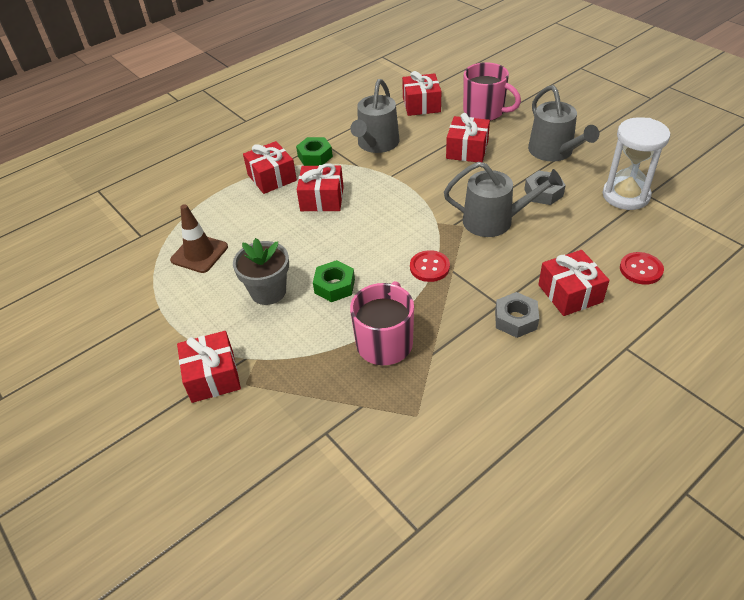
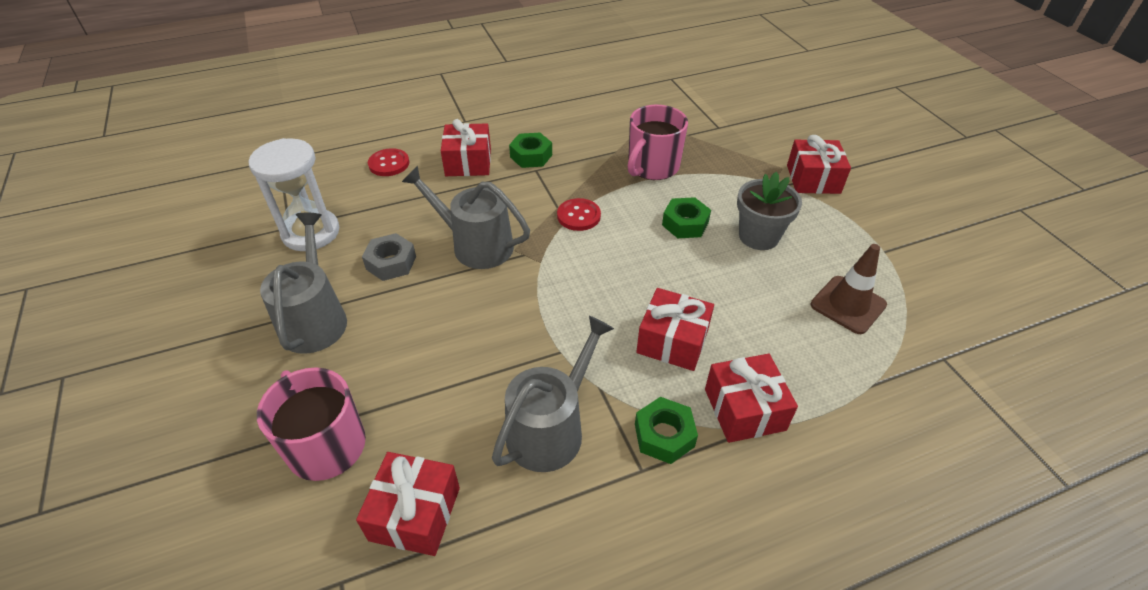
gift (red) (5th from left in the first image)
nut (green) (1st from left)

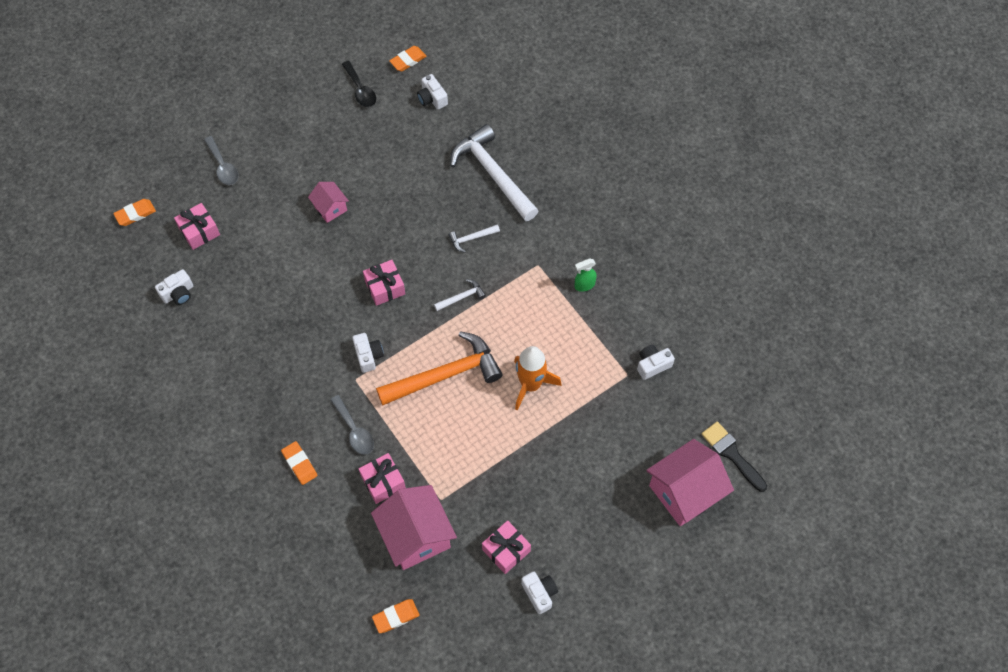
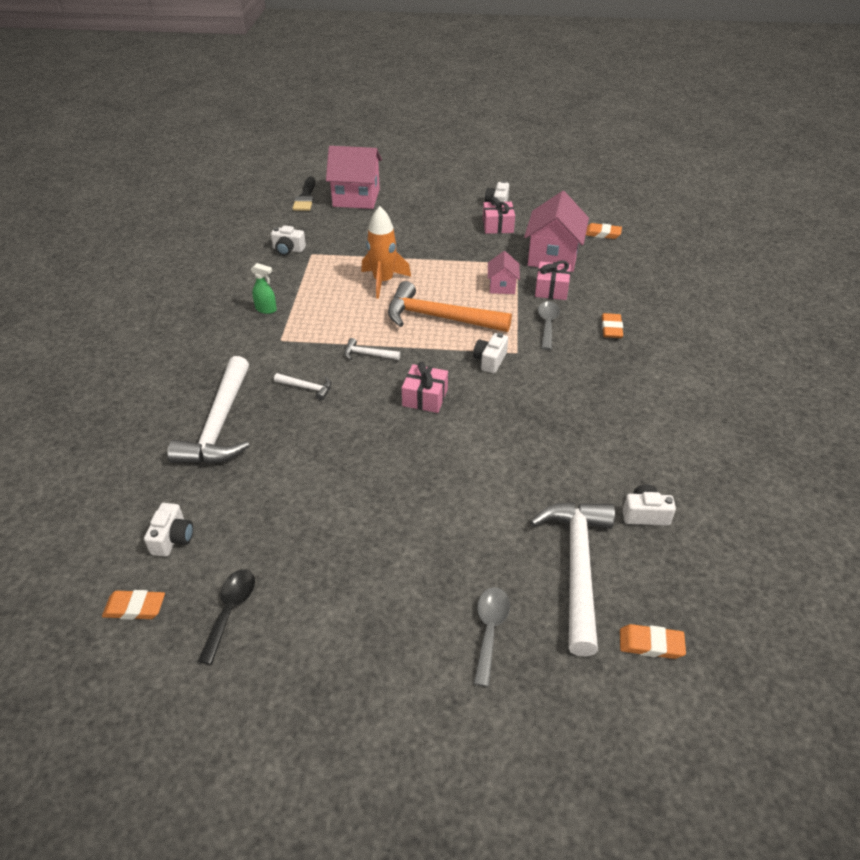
hammer (white) (4th from left)
house (pink) (2nd from left)

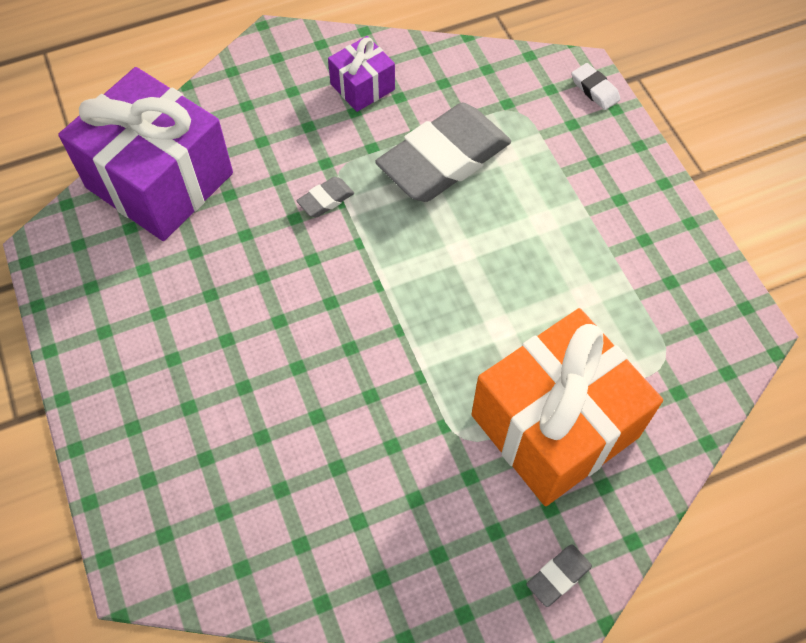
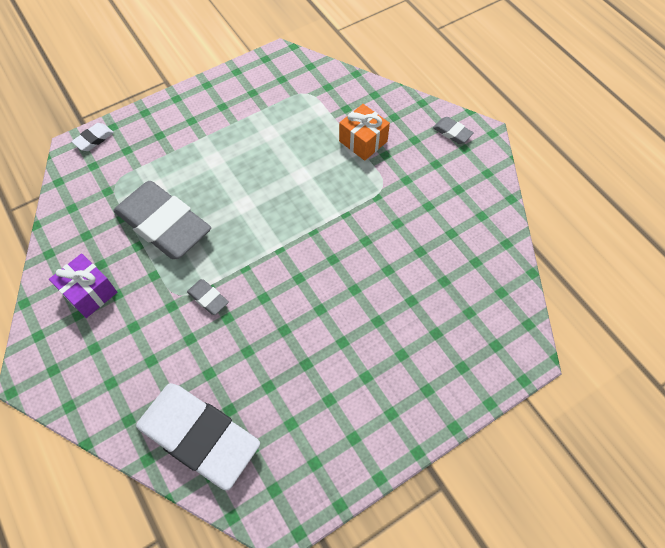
eraser (white) (2nd from left)
gift (orange)

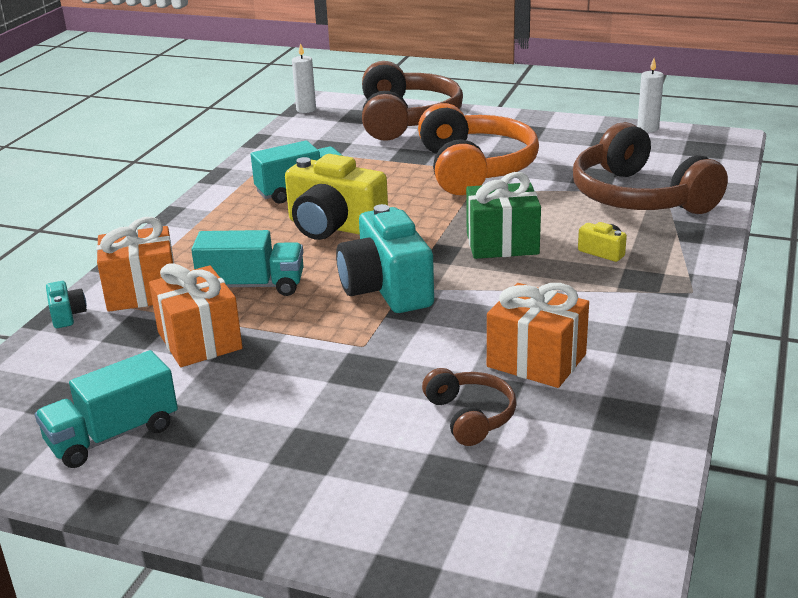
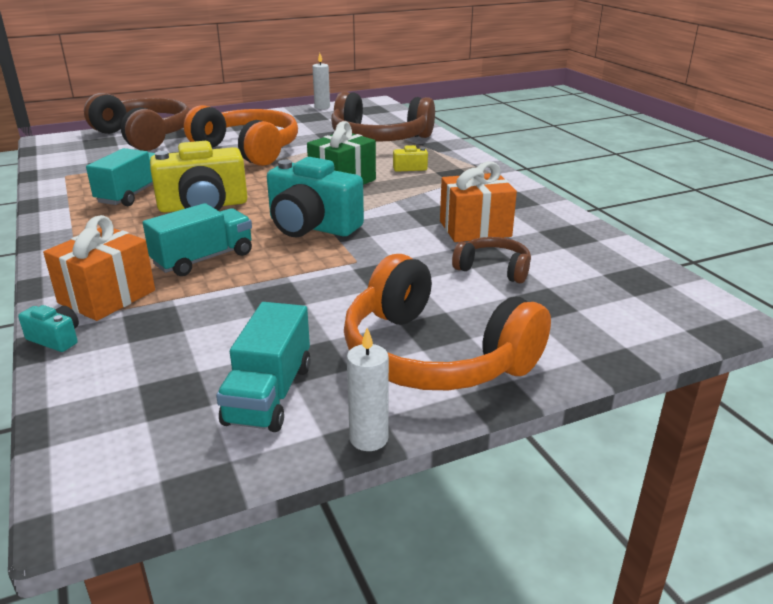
gift (orange) (2nd from left in the first image)
candle (white) (2nd from left)
headphones (orange) (2nd from left)

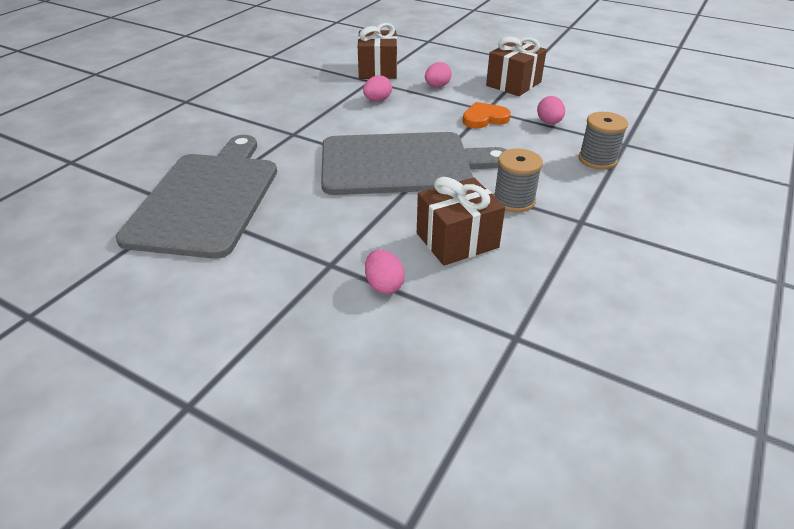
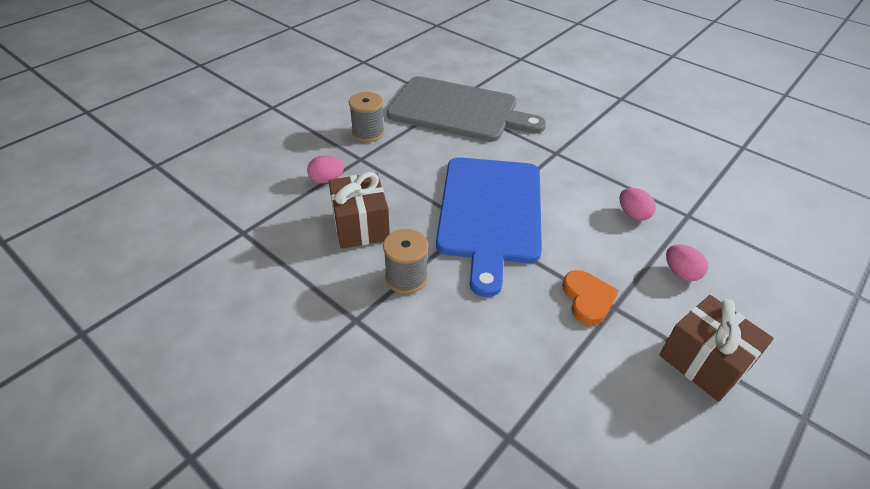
cutting board (blue)
gift (brown) (1st from left in the first image)
egg (pink) (4th from left in the first image)
spool (grey) (1st from left)

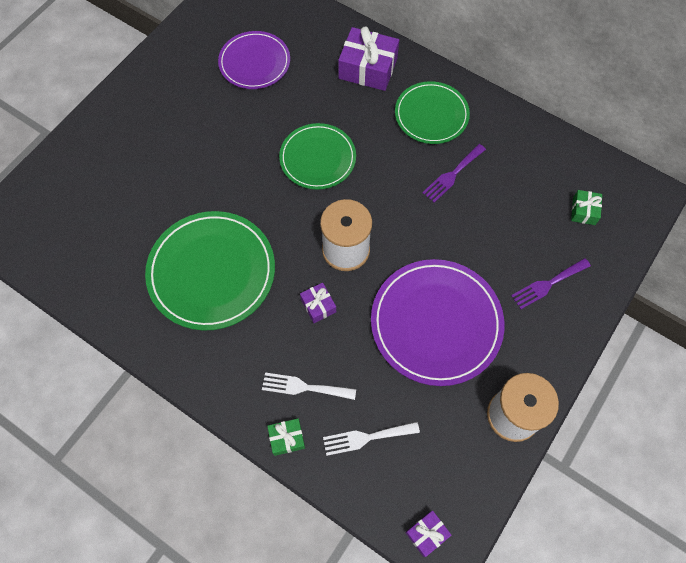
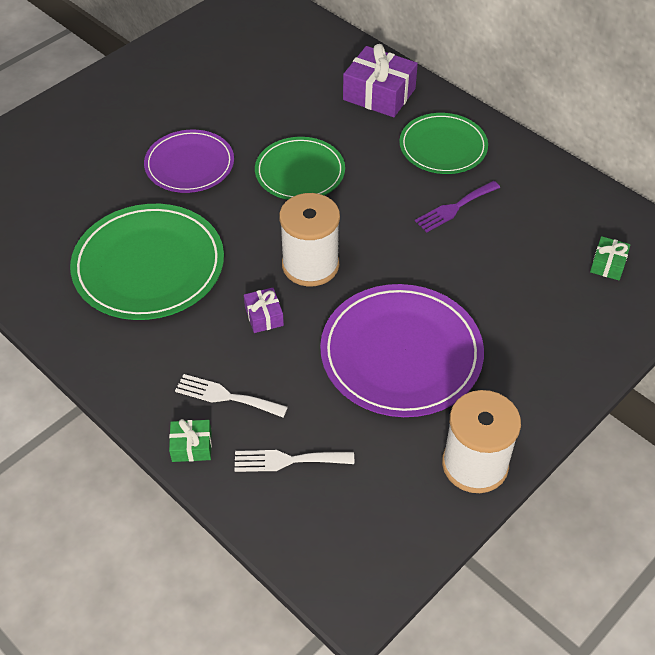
plate (purple) (1st from left)
gift (purple) (3rd from left in the first image)
fork (purple) (2nd from left in the first image)

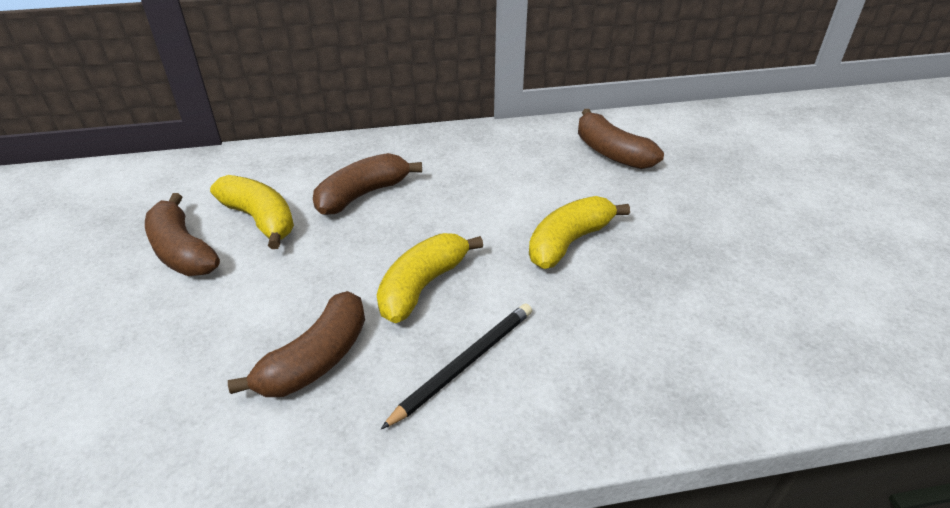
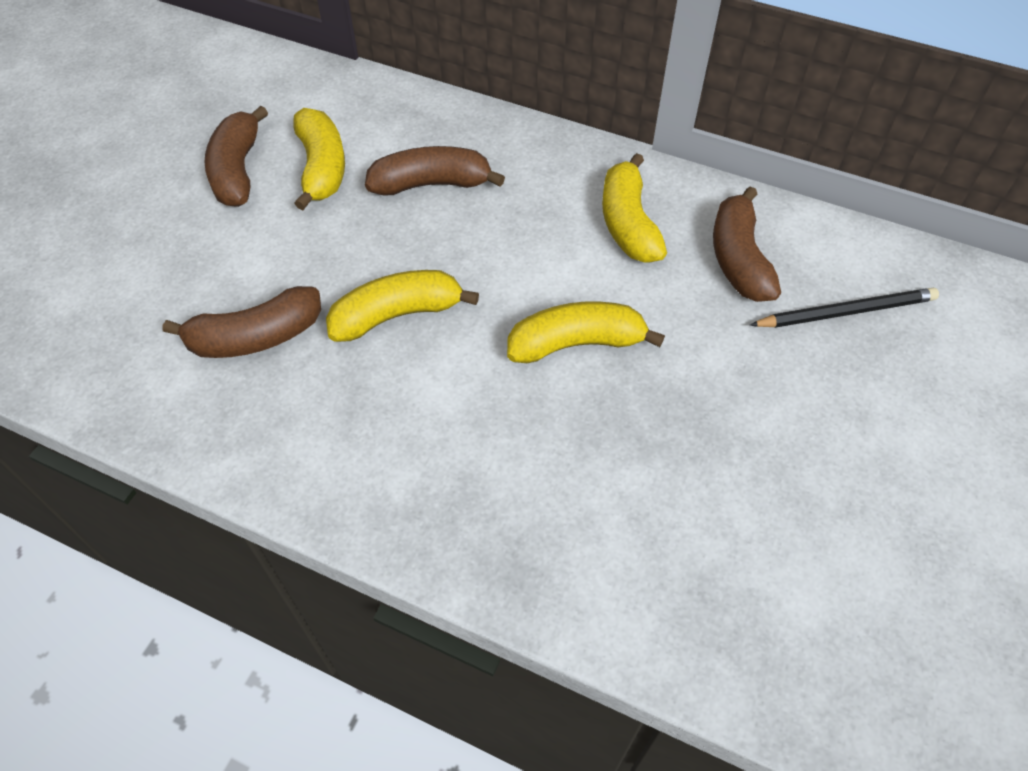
pencil (black)
banana (yellow) (4th from left)

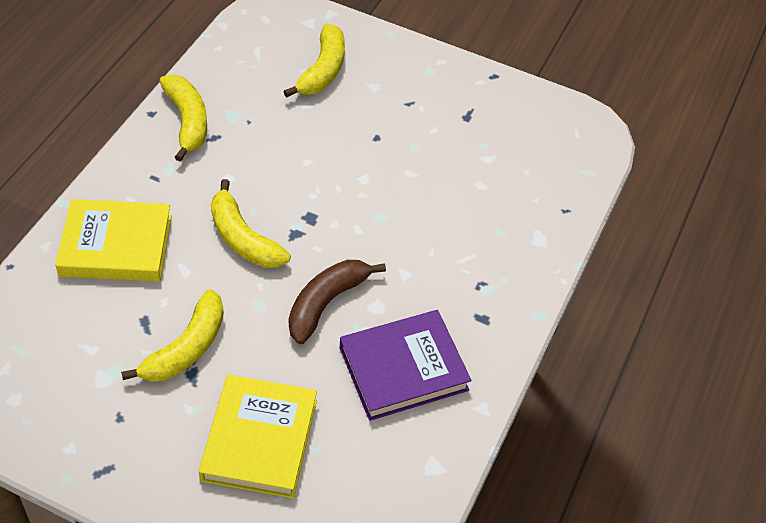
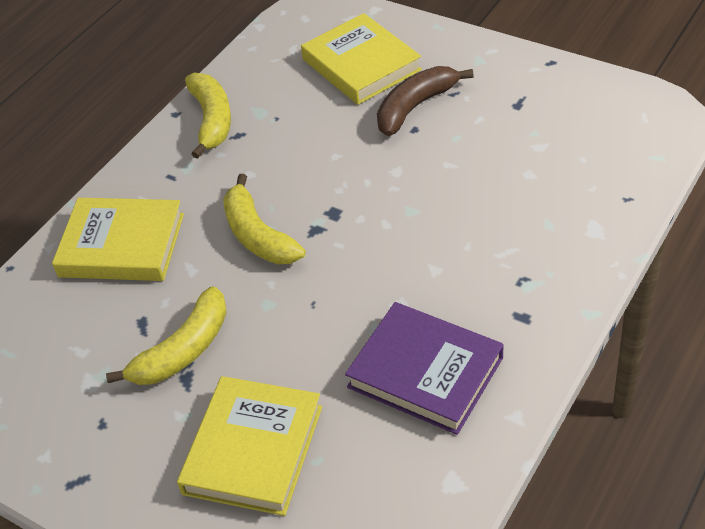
book (yellow) (3rd from left)
banana (brown)
book (purple)

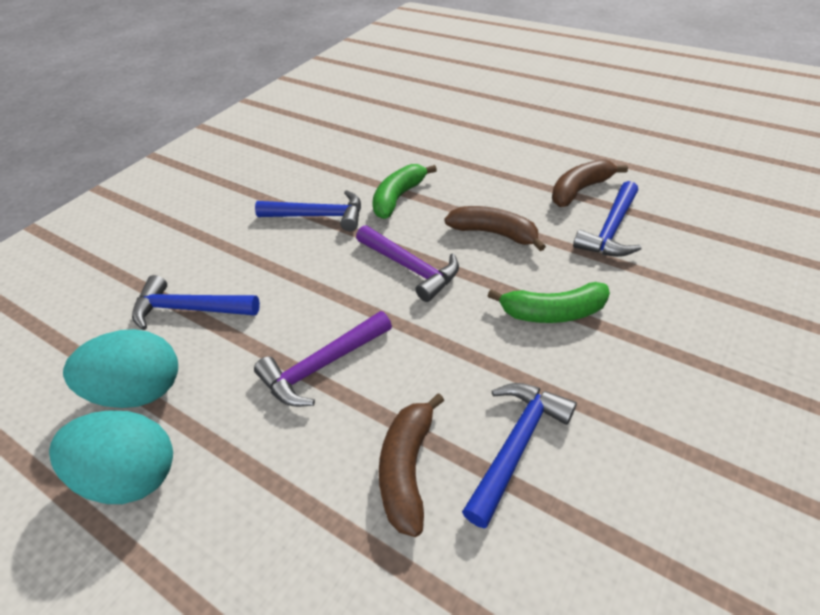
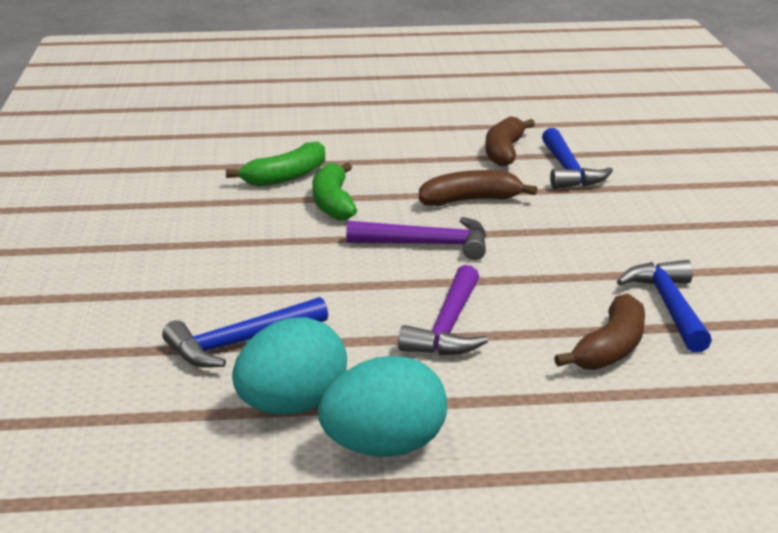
hammer (blue) (2nd from left in the first image)
banana (brown) (3rd from left)
banana (green) (1st from left)

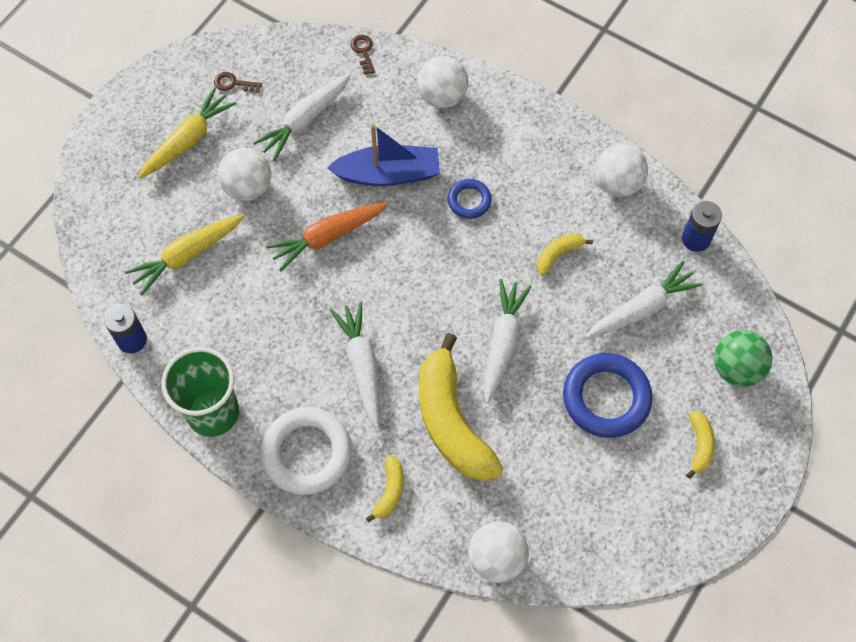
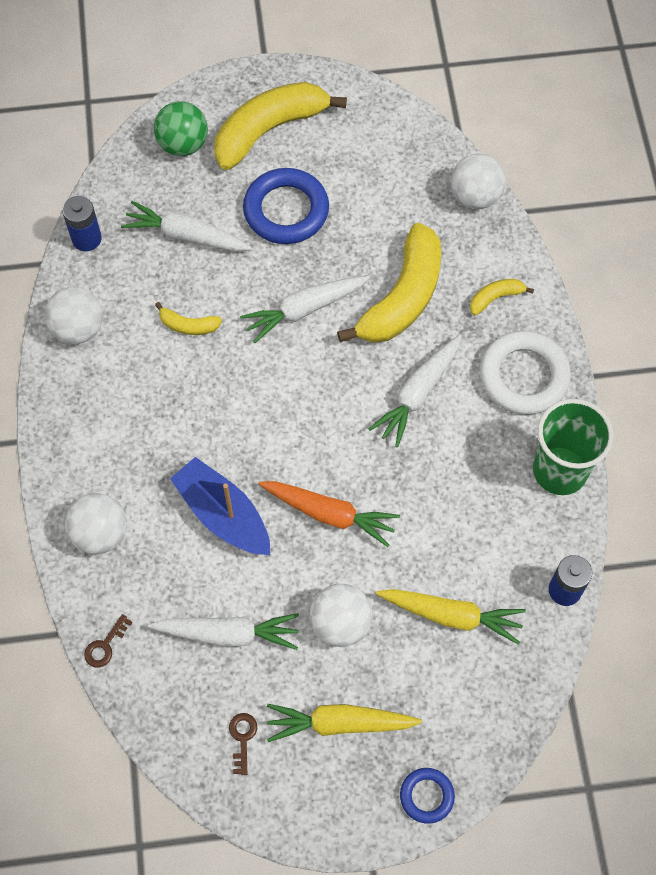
key (brown) (2nd from left)
ring (blue) (2nd from left)
banana (yellow) (2nd from left)

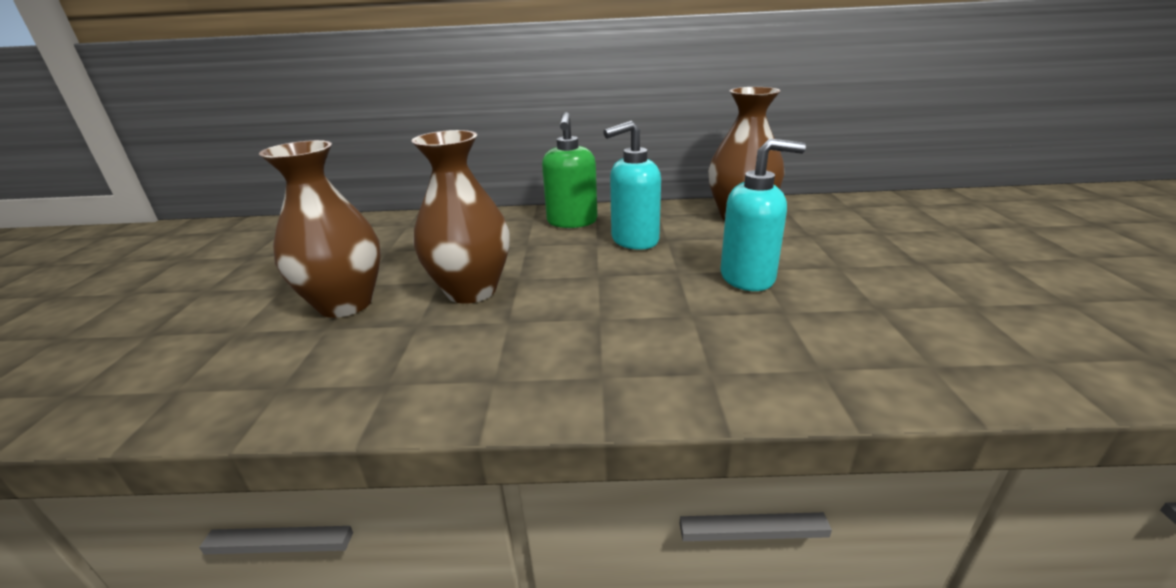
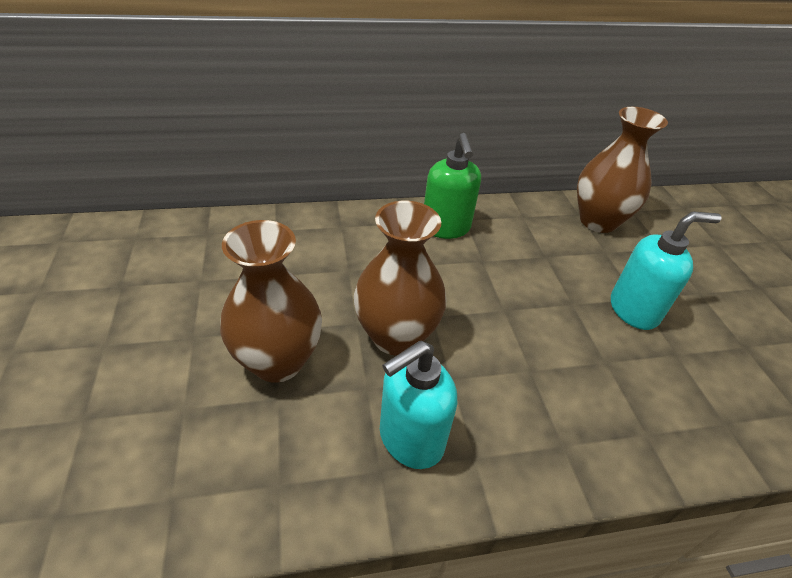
soap dispenser (turquoise) (1st from left)

